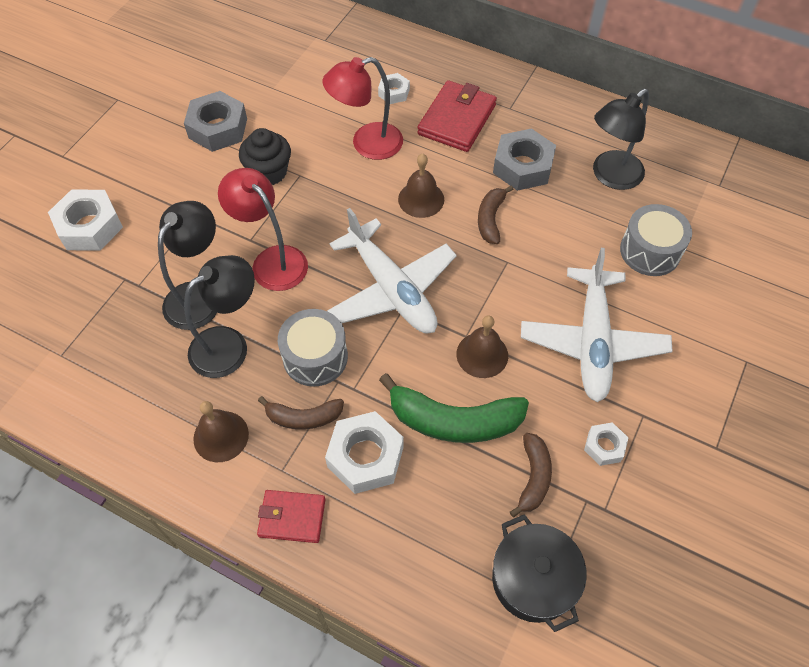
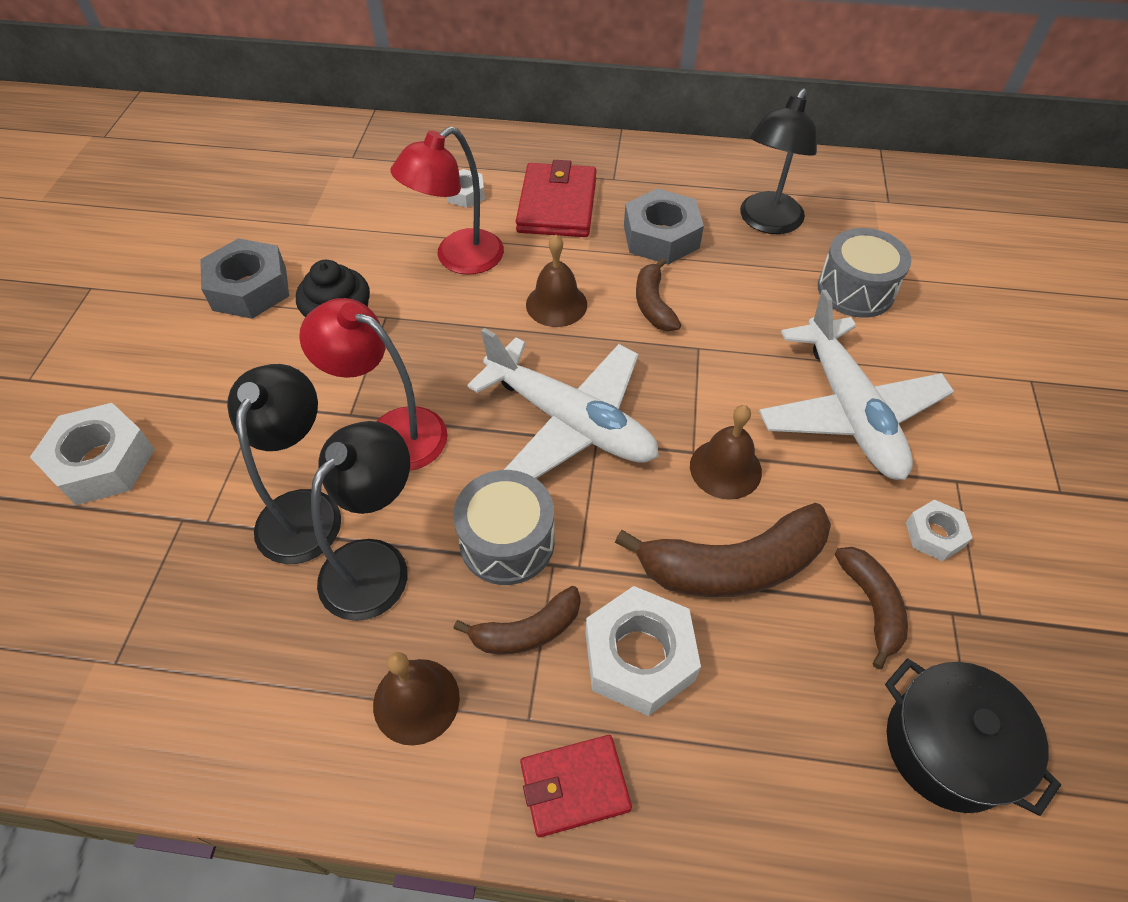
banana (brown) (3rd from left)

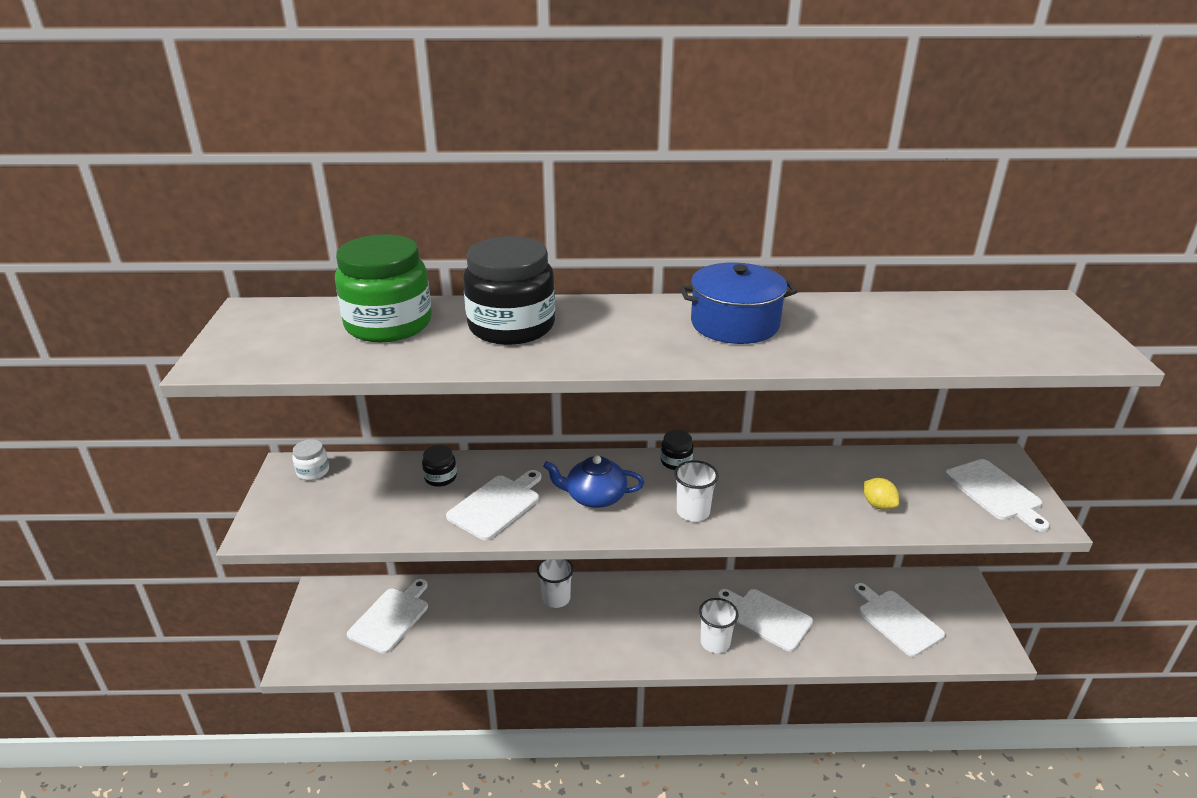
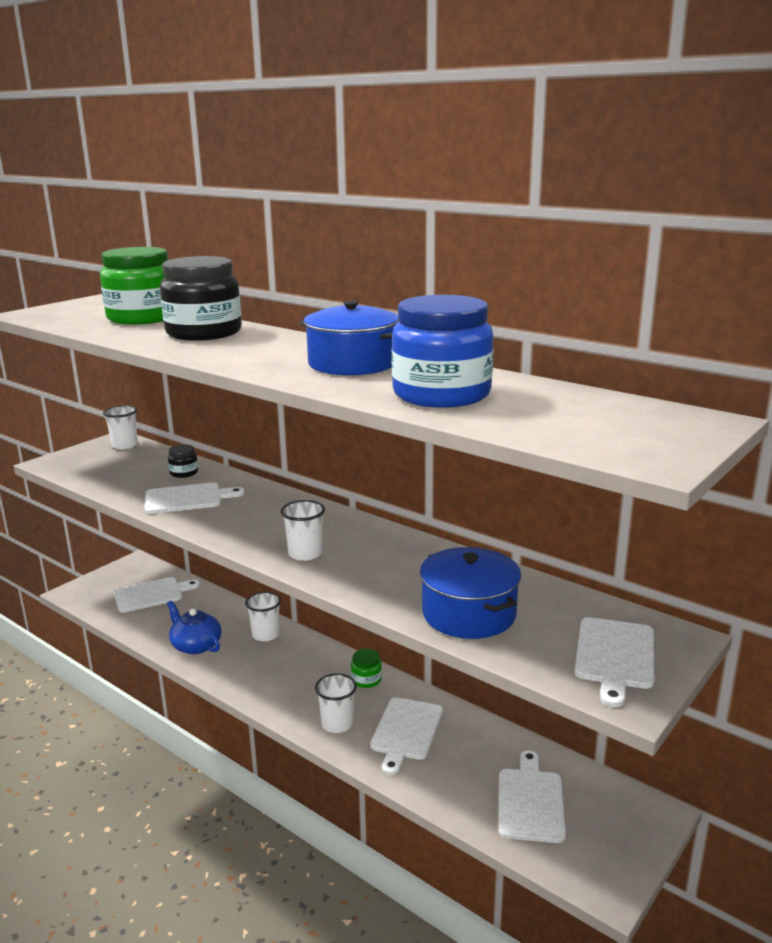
cup (white) (1st from left)
teapot (blue)
jar (black) (3rd from left in the first image)
cutting board (white) (3rd from left)
pot (blue) (2nd from left)
jar (green) (2nd from left)
jar (blue)

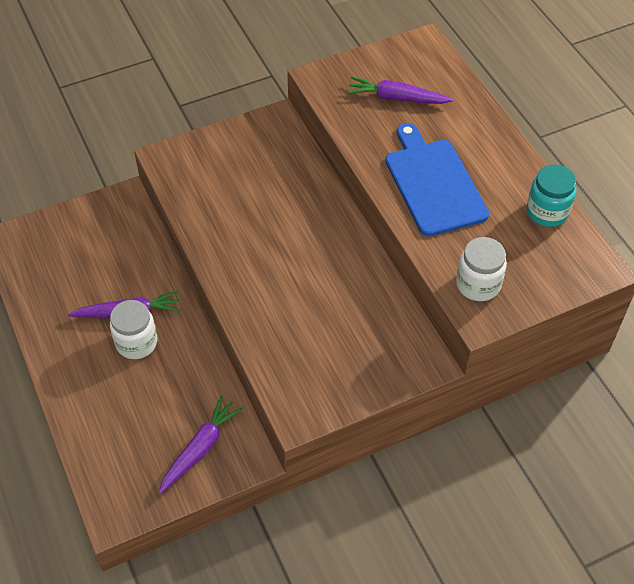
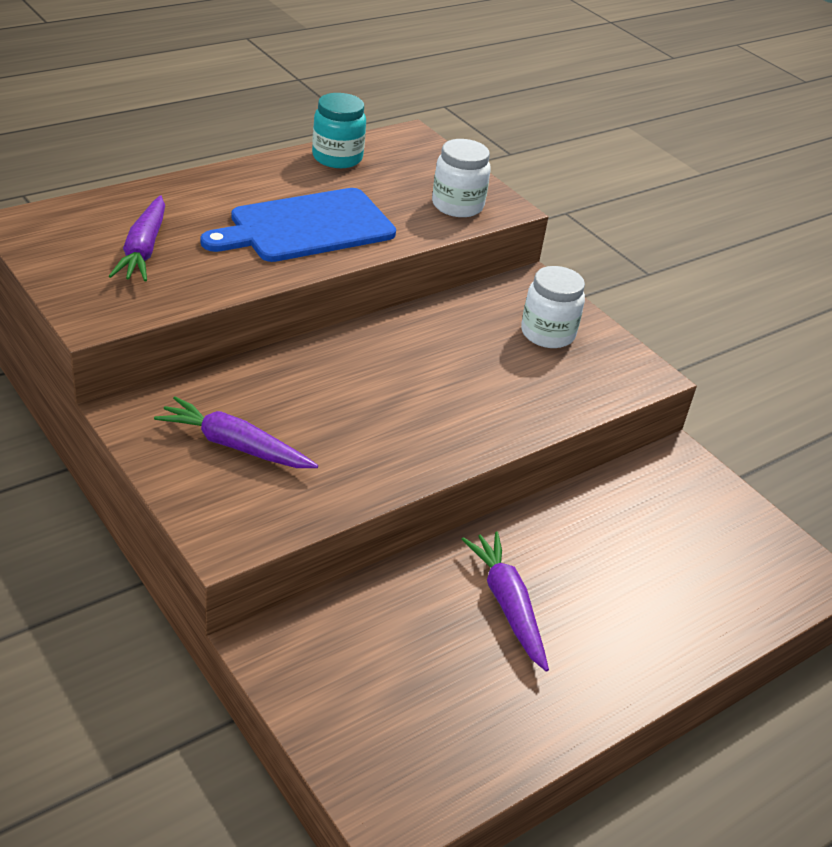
jar (white) (2nd from left)
carrot (purple) (2nd from left)

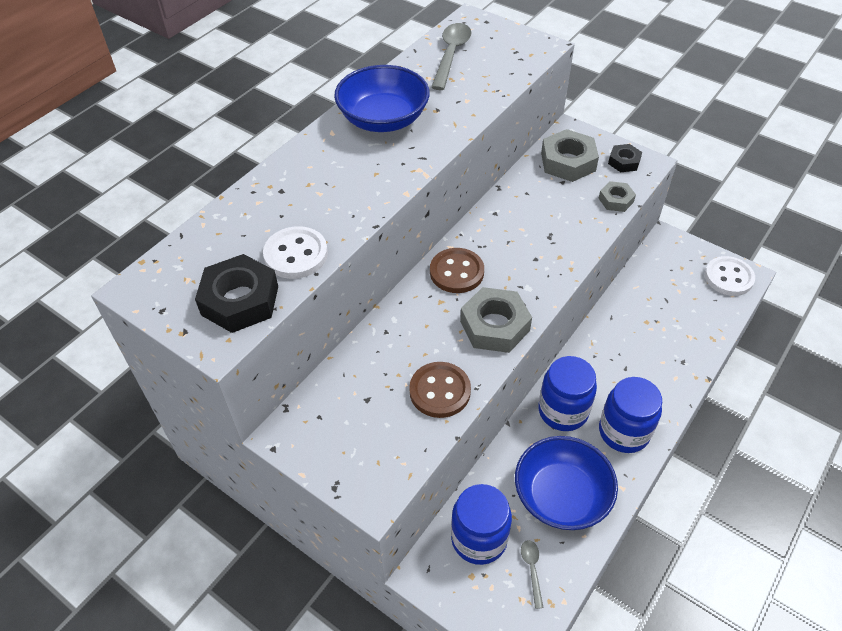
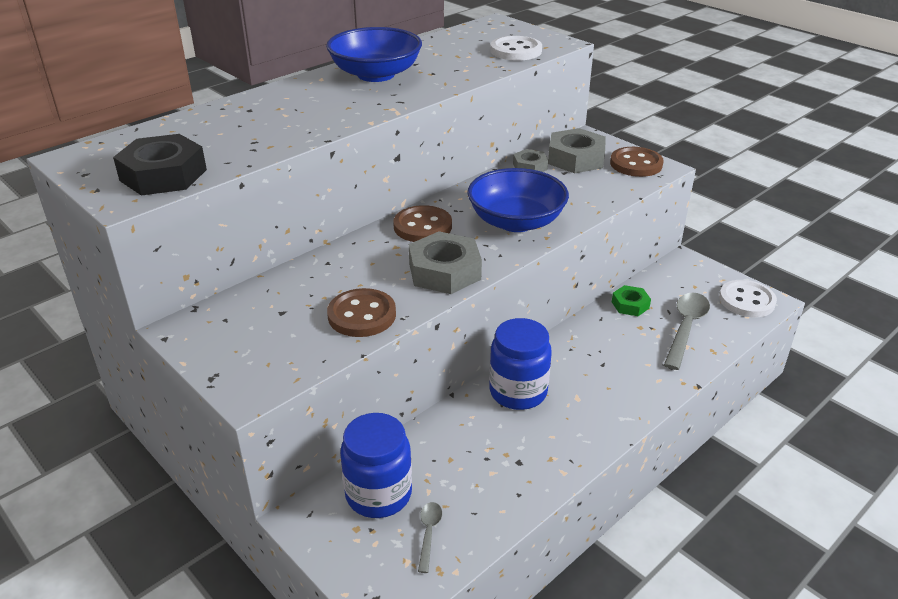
button (white) (1st from left)
spoon (grey) (2nd from left)
bowl (blue) (2nd from left)
nut (grey) (2nd from left)
jar (blue) (3rd from left in the first image)
button (brown) (3rd from left)
nut (green)

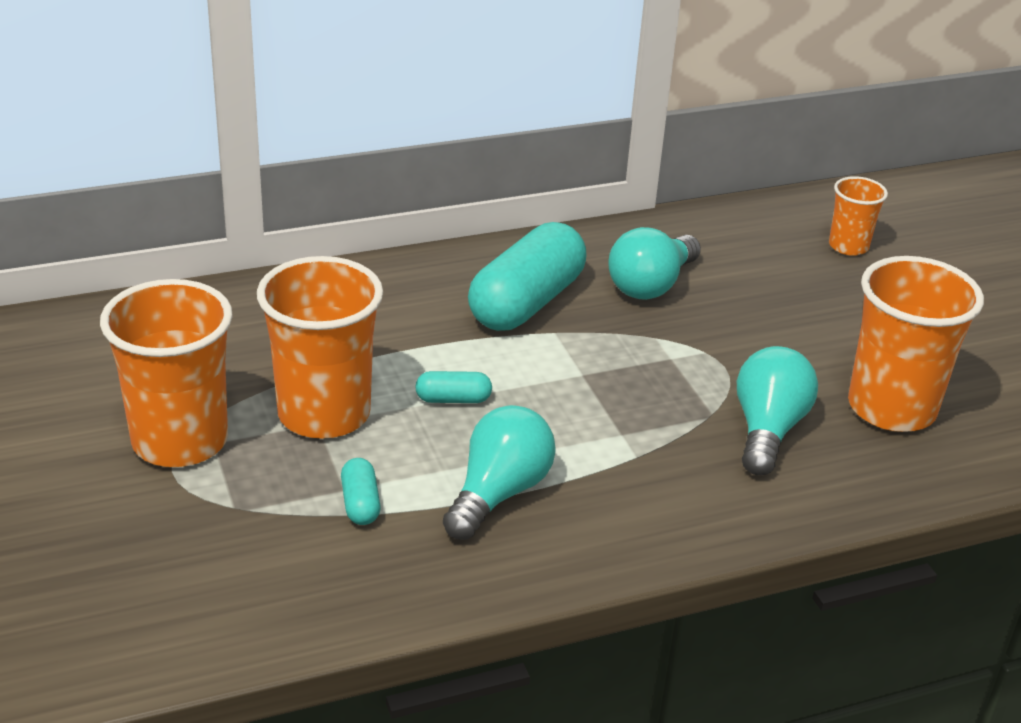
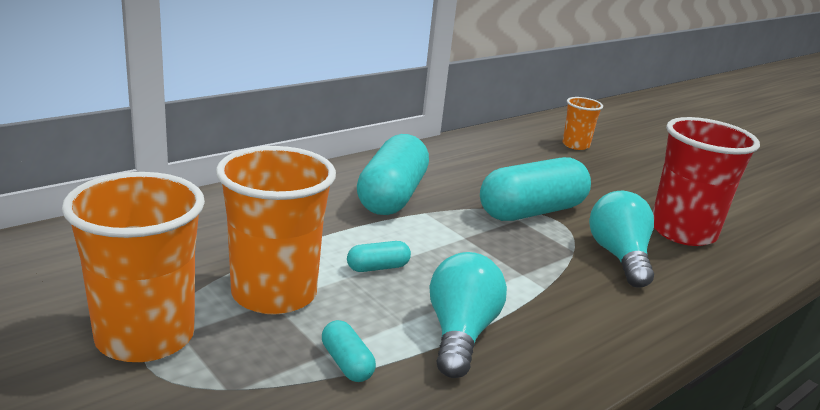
light bulb (turquoise) (2nd from left in the first image)
cup (red)
capsule (turquoise) (4th from left)

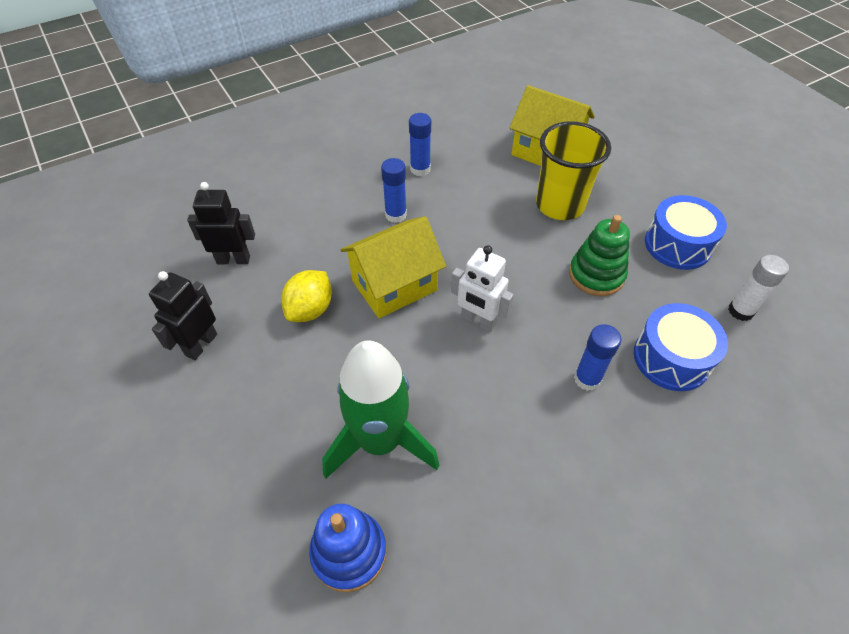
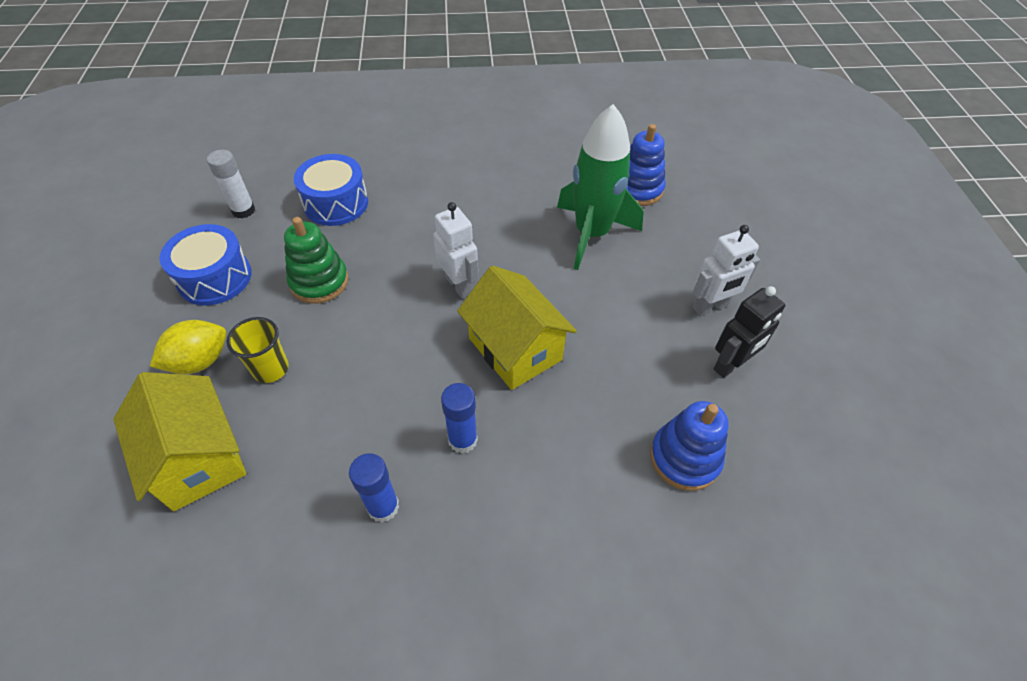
stacking toy (blue) (2nd from left)
lemon (yellow)
house (yellow) (2nd from left)
cup (yellow)
glue stick (blue) (3rd from left in the first image)
robot (white) (2nd from left)

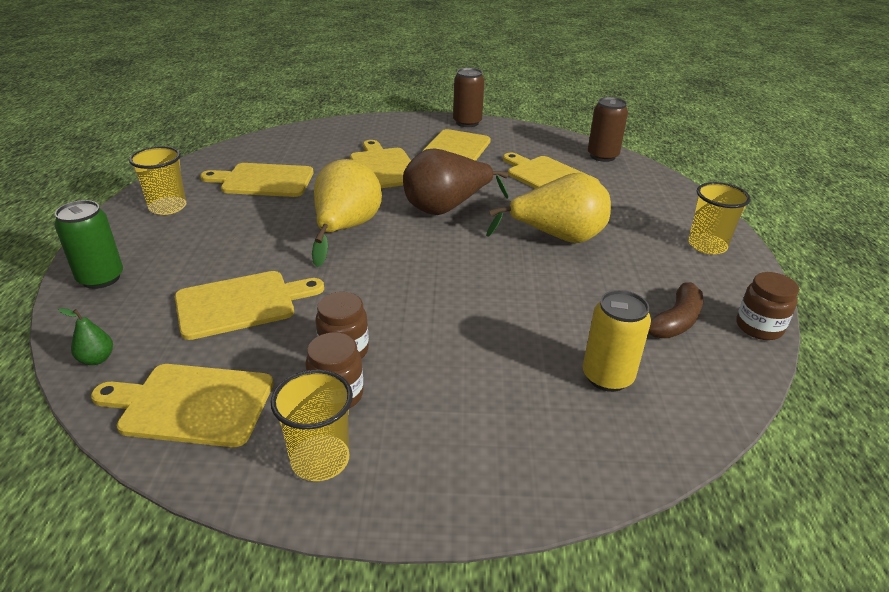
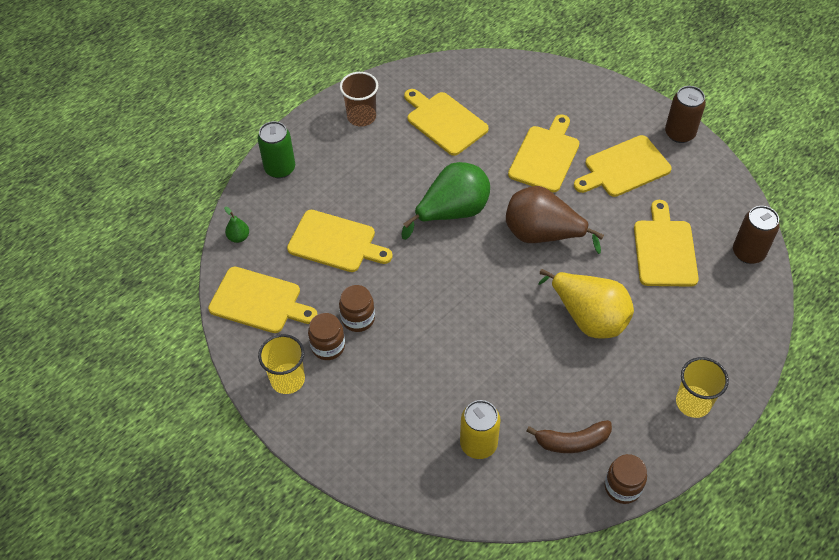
cutting board (yellow) (1st from left)
cup (brown)
pear (green) (2nd from left)

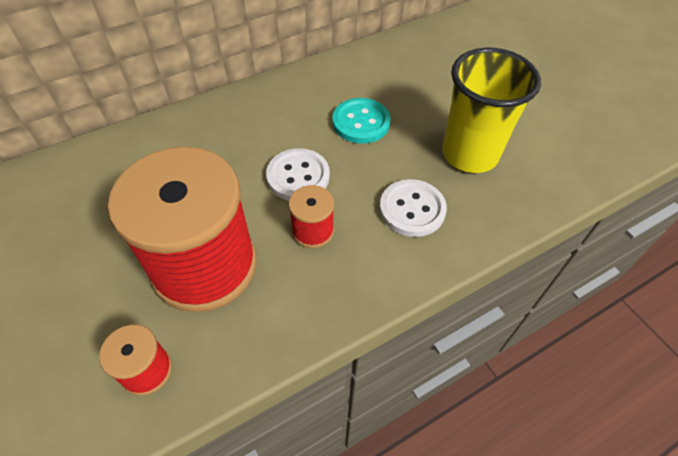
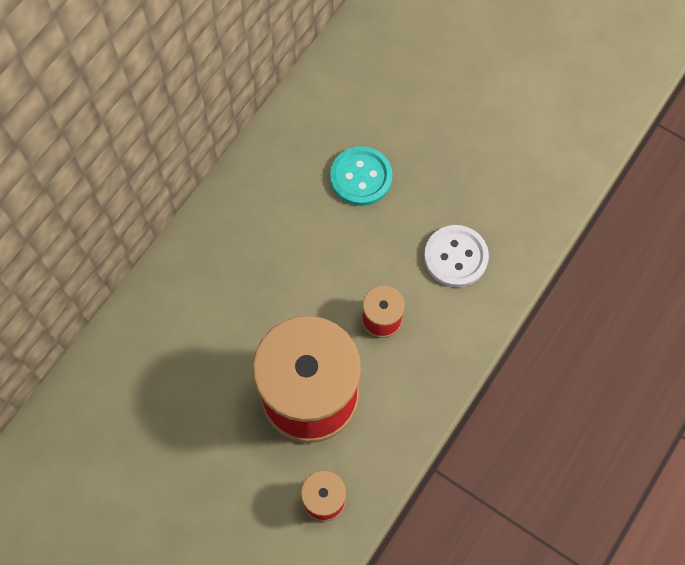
button (white) (1st from left in the first image)
cup (yellow)

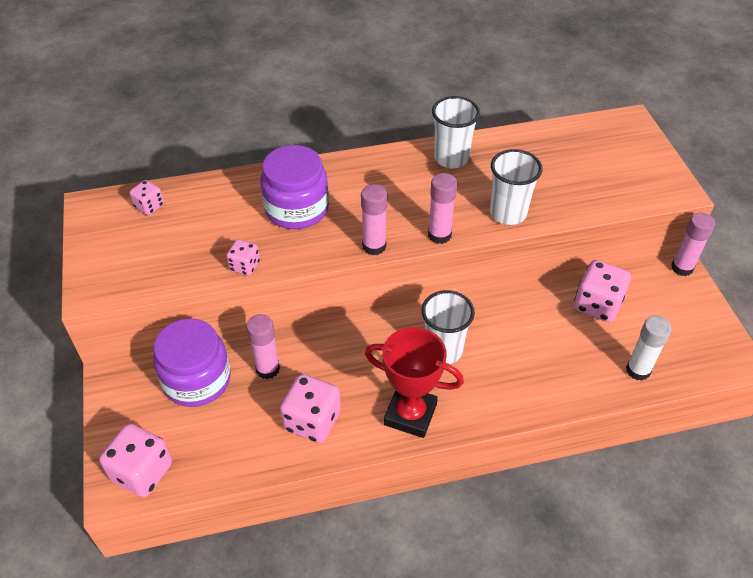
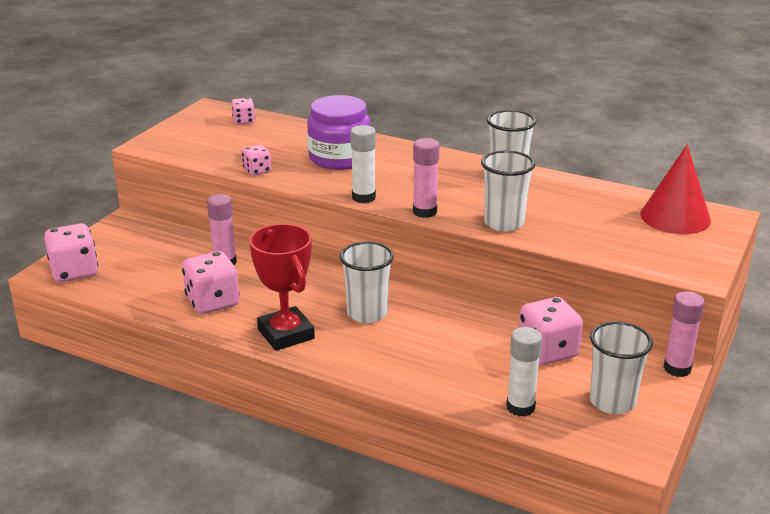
jar (purple) (1st from left in the first image)
glue stick (white) (1st from left)
cup (white) (4th from left)
cone (red)

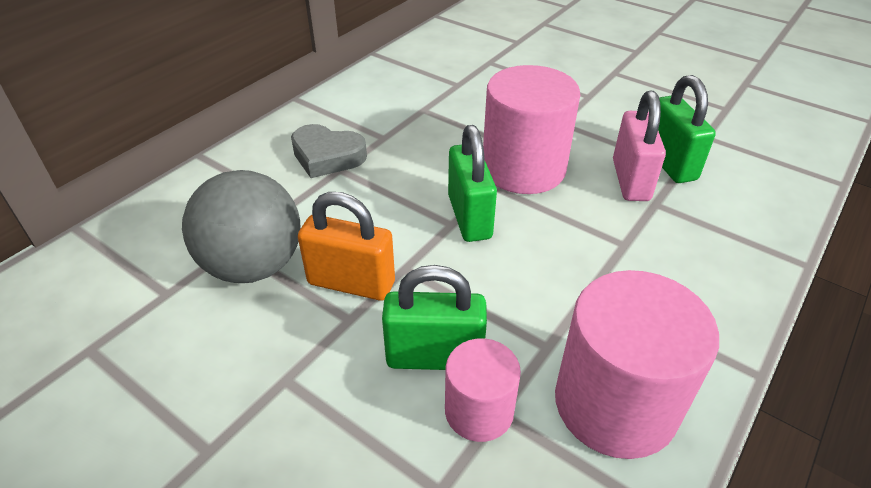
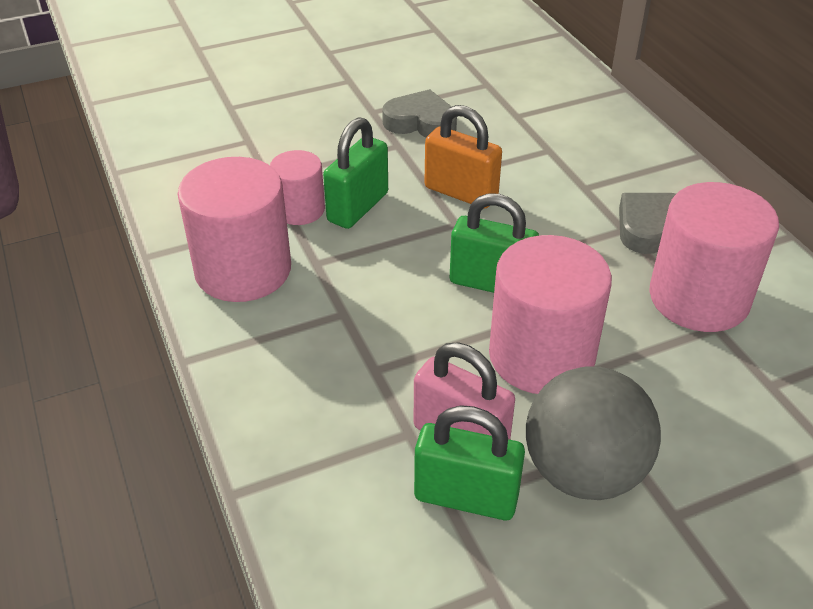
ball (grey)
padlock (orange)
heart (grey) (1st from left)
cylinder (pink) (4th from left)

